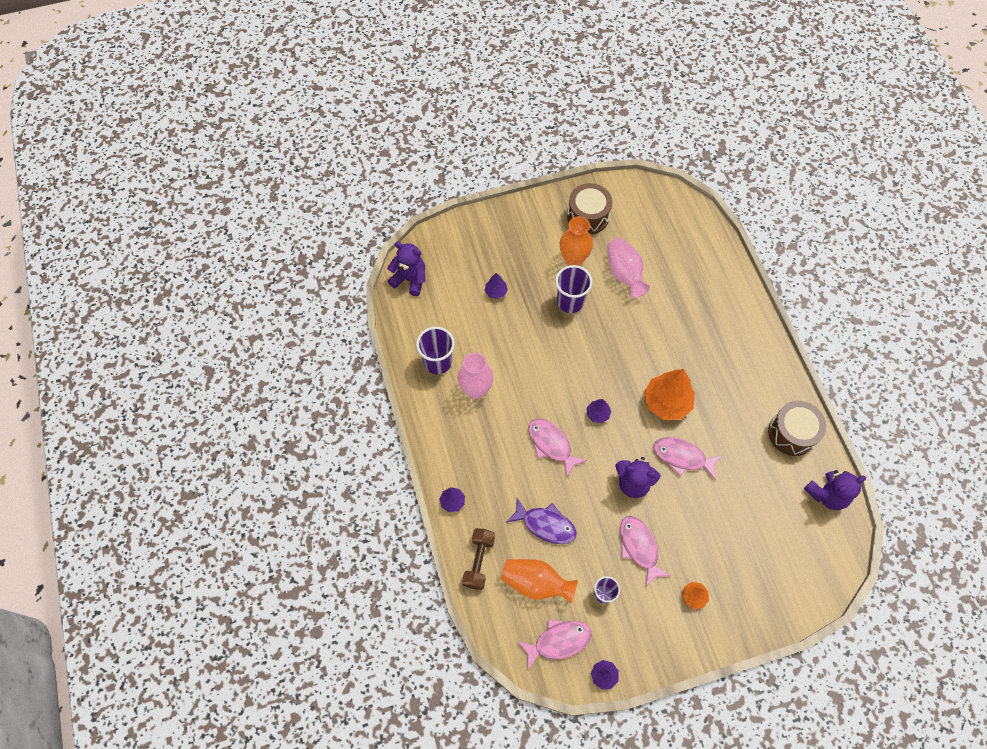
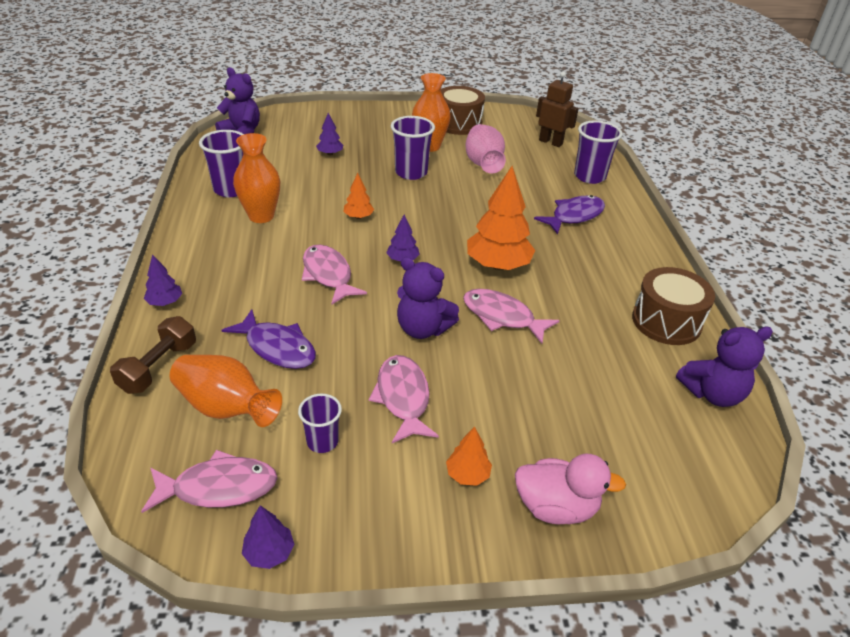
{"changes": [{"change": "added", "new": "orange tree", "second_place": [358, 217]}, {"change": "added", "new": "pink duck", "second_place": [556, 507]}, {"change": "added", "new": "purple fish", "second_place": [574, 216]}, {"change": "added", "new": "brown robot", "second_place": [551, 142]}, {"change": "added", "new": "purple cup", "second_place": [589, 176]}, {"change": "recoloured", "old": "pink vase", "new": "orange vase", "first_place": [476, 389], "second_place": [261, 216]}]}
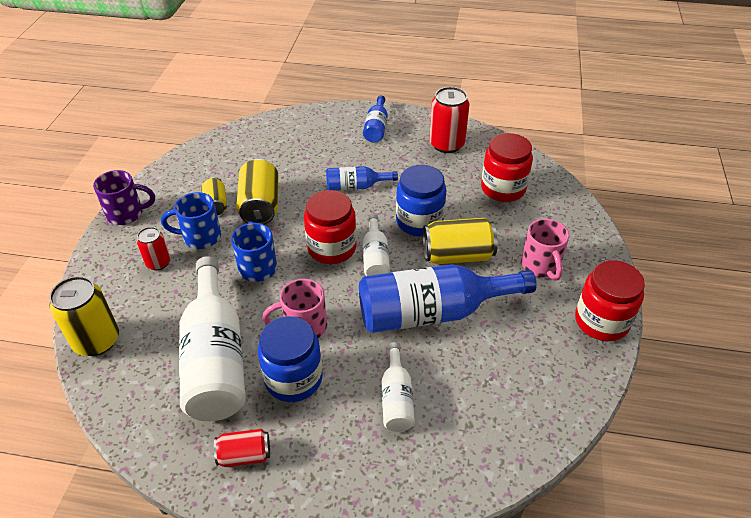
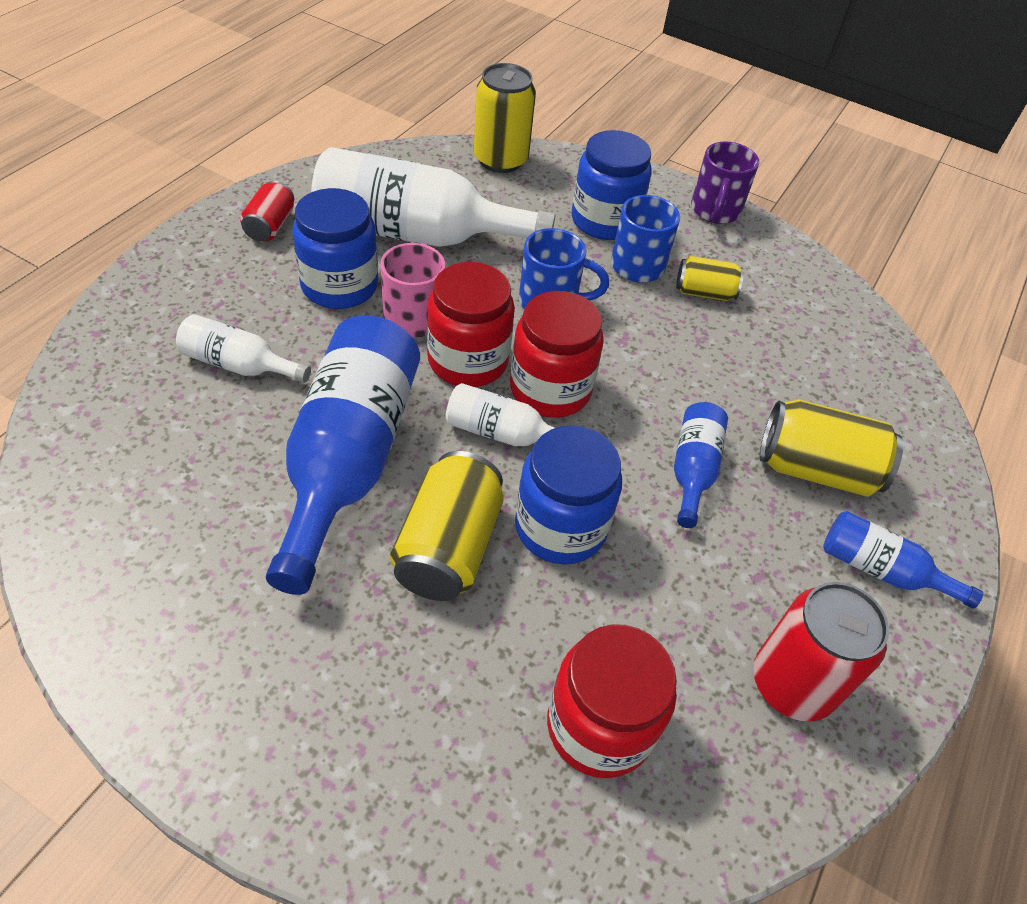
{"changes": [{"change": "removed", "old": "pink mug", "first_place": [541, 266]}, {"change": "moved", "old": "yellow can", "first_place": [260, 206], "second_place": [816, 469]}, {"change": "moved", "old": "red jar", "first_place": [601, 321], "second_place": [468, 360]}, {"change": "replaced", "old": "red can", "new": "blue jar", "first_place": [158, 263], "second_place": [604, 221]}]}
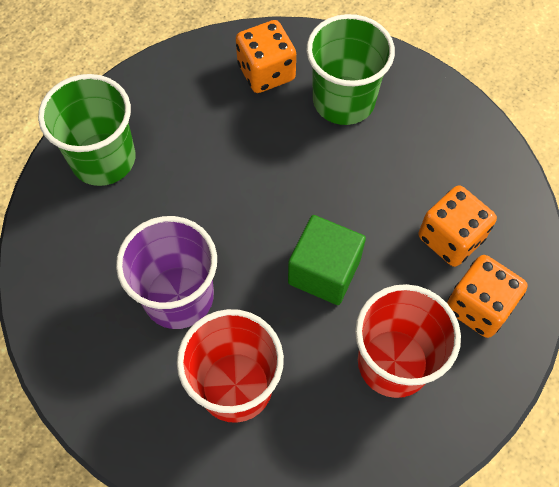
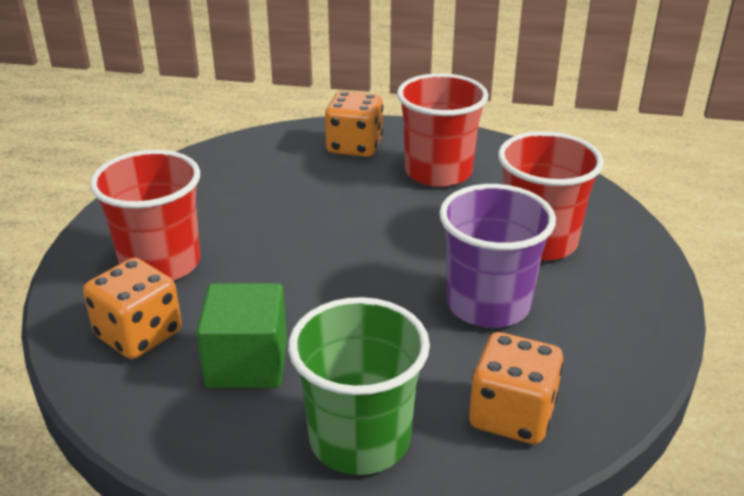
{"changes": [{"change": "moved", "old": "green cube", "first_place": [324, 271], "second_place": [247, 363]}, {"change": "moved", "old": "orange dice", "first_place": [451, 238], "second_place": [512, 415]}, {"change": "recoloured", "old": "green cup", "new": "red cup", "first_place": [343, 100], "second_place": [160, 263]}]}
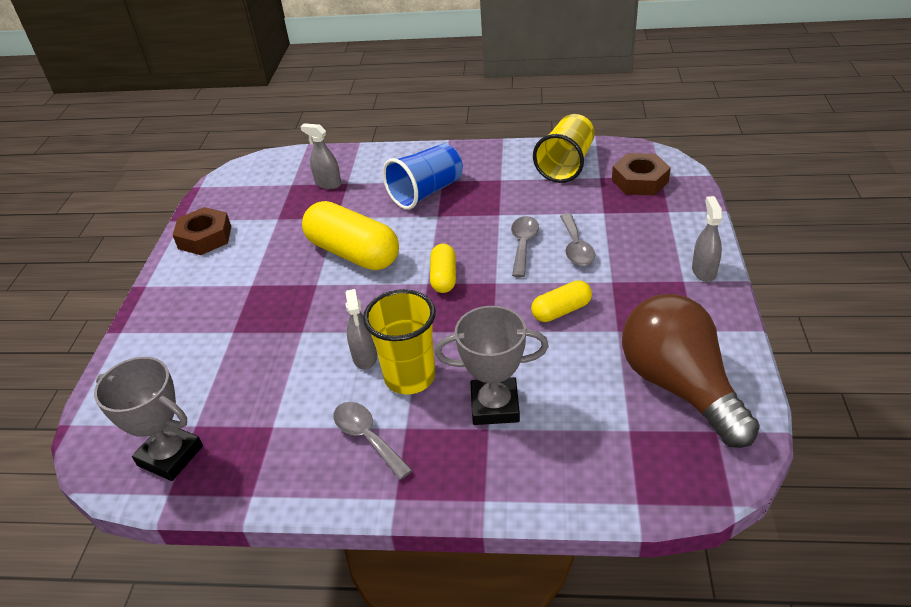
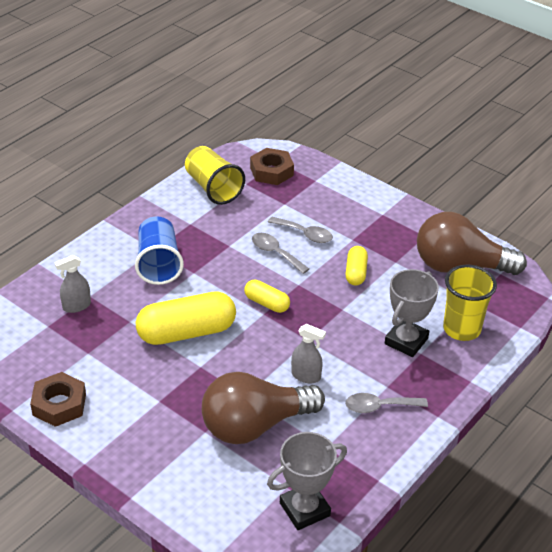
{"changes": [{"change": "removed", "old": "grey spray bottle", "first_place": [704, 271]}, {"change": "added", "new": "brown light bulb", "second_place": [255, 425]}, {"change": "moved", "old": "yellow cup", "first_place": [410, 377], "second_place": [461, 329]}]}
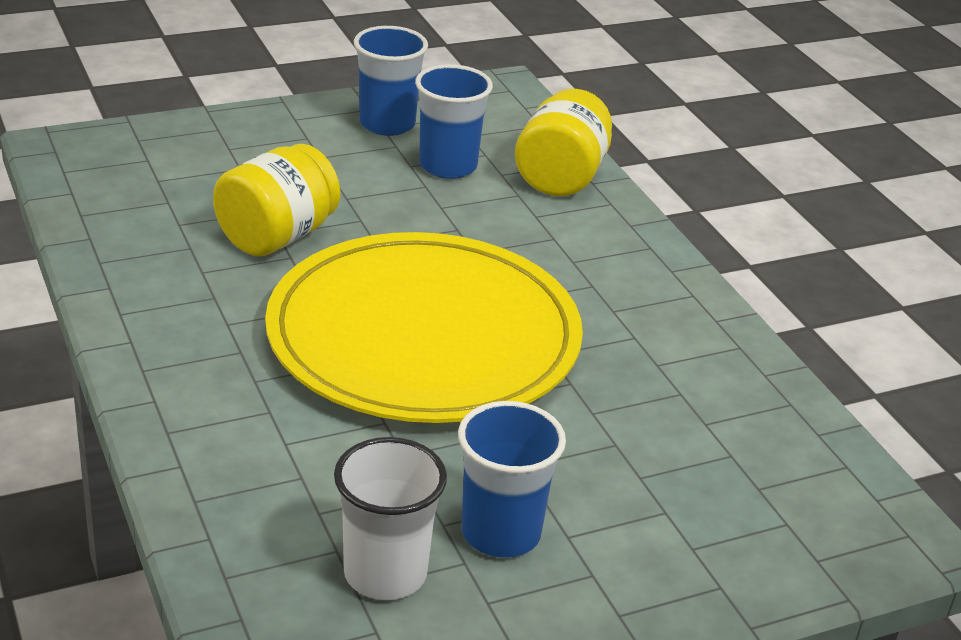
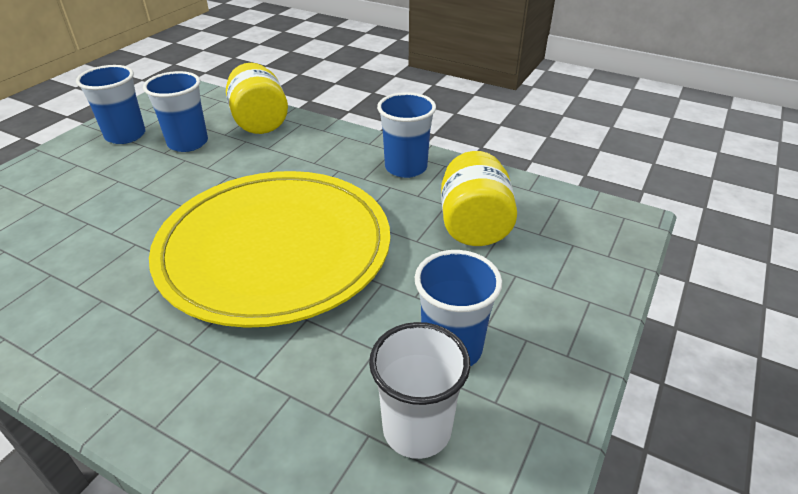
{"changes": [{"change": "added", "new": "blue cup", "second_place": [406, 167]}, {"change": "moved", "old": "yellow jar", "first_place": [277, 236], "second_place": [474, 225]}]}
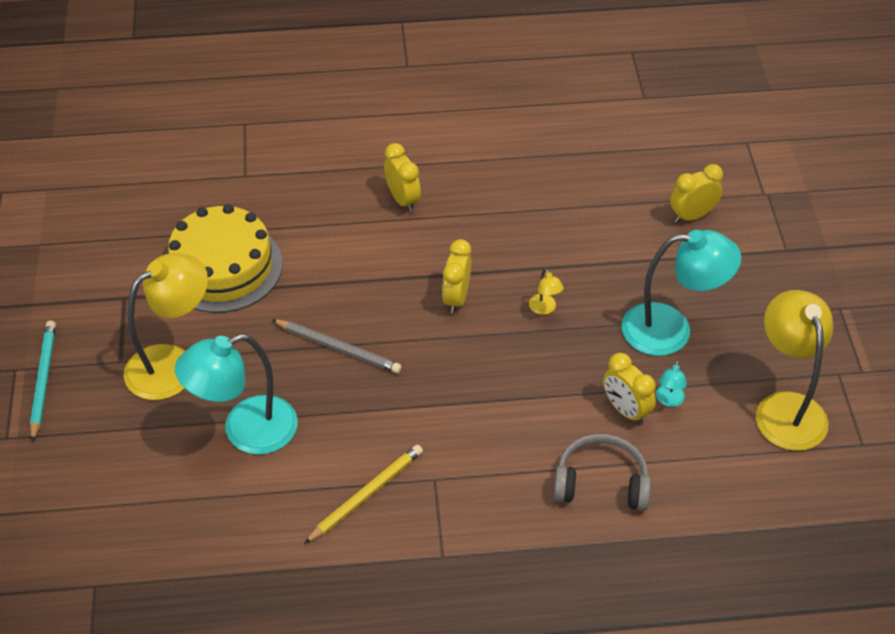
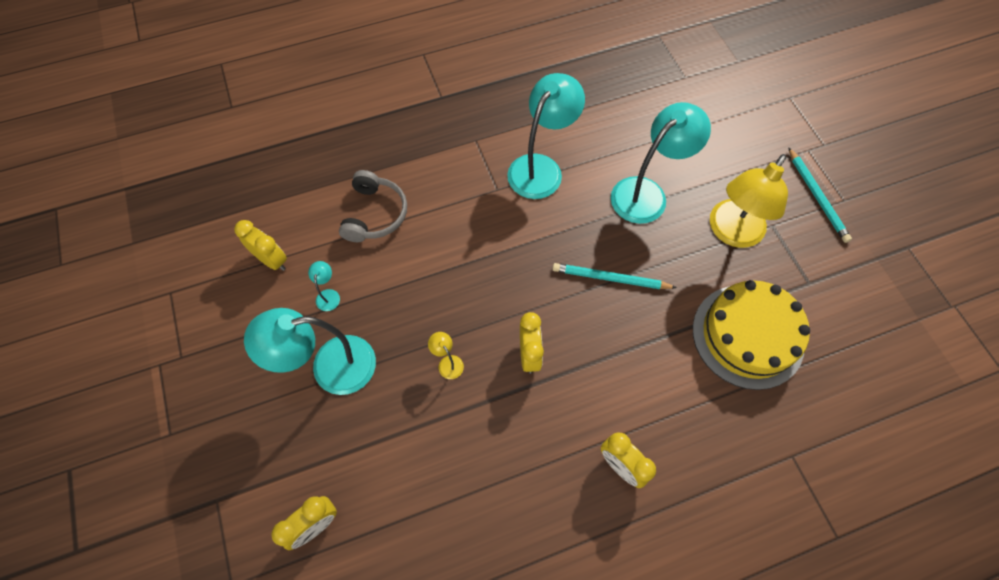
{"changes": [{"change": "removed", "old": "yellow lamp", "first_place": [786, 408]}, {"change": "moved", "old": "yellow clock", "first_place": [625, 410], "second_place": [272, 260]}, {"change": "replaced", "old": "yellow pencil", "new": "turquoise lamp", "first_place": [366, 495], "second_place": [541, 168]}, {"change": "recoloured", "old": "grey pencil", "new": "turquoise pencil", "first_place": [338, 348], "second_place": [610, 278]}, {"change": "turned", "old": "grey headphones", "first_place": [601, 482], "second_place": [375, 214], "degrees": -75}]}
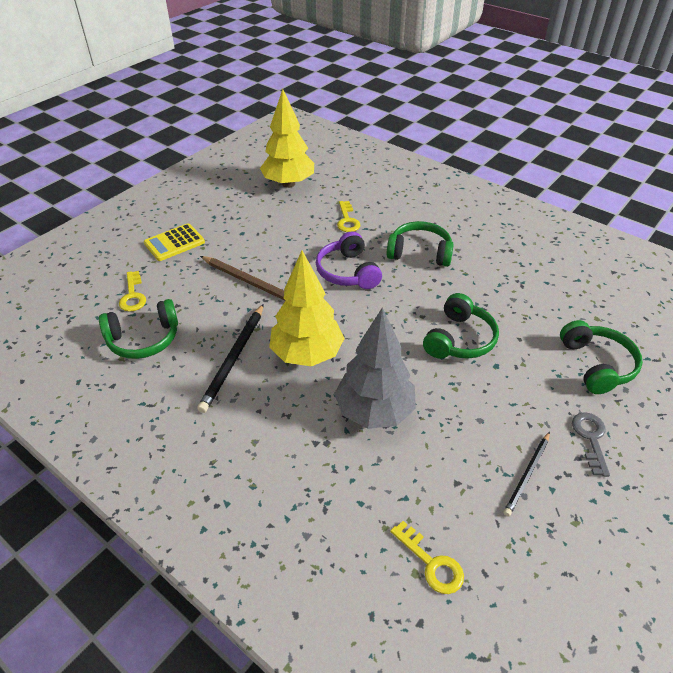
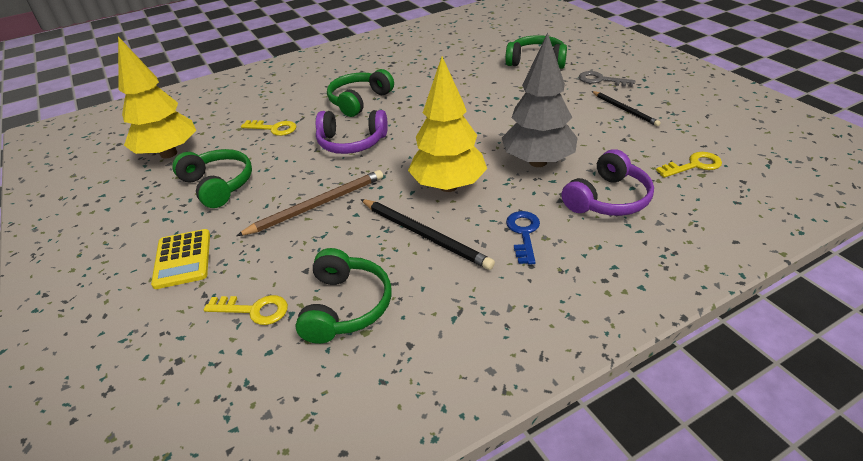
{"changes": [{"change": "added", "new": "blue key", "second_place": [523, 233]}, {"change": "added", "new": "purple headphones", "second_place": [607, 199]}, {"change": "moved", "old": "green headphones", "first_place": [459, 339], "second_place": [218, 185]}]}
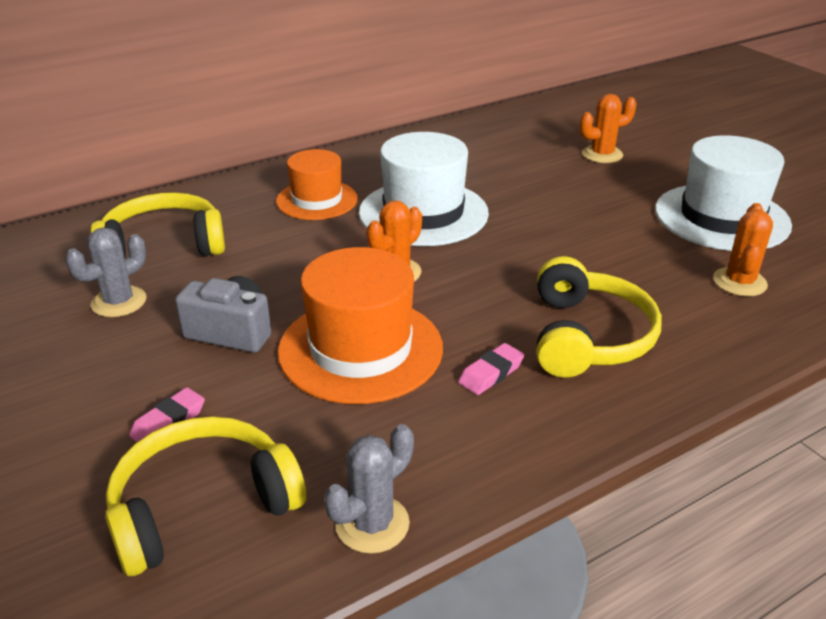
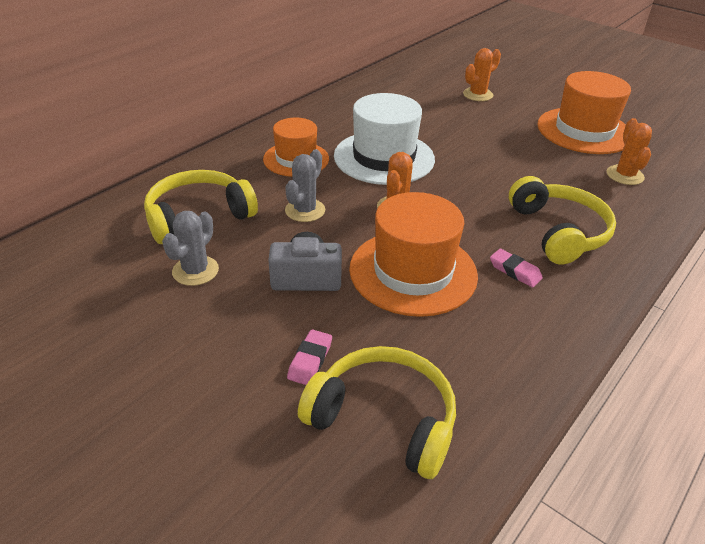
{"changes": [{"change": "moved", "old": "grey cactus", "first_place": [372, 524], "second_place": [305, 210]}, {"change": "recoloured", "old": "white hat", "new": "orange hat", "first_place": [721, 217], "second_place": [584, 131]}, {"change": "turned", "old": "yellow headphones", "first_place": [202, 506], "second_place": [384, 419], "degrees": 75}, {"change": "turned", "old": "pink eraser", "first_place": [491, 373], "second_place": [515, 271], "degrees": -75}]}
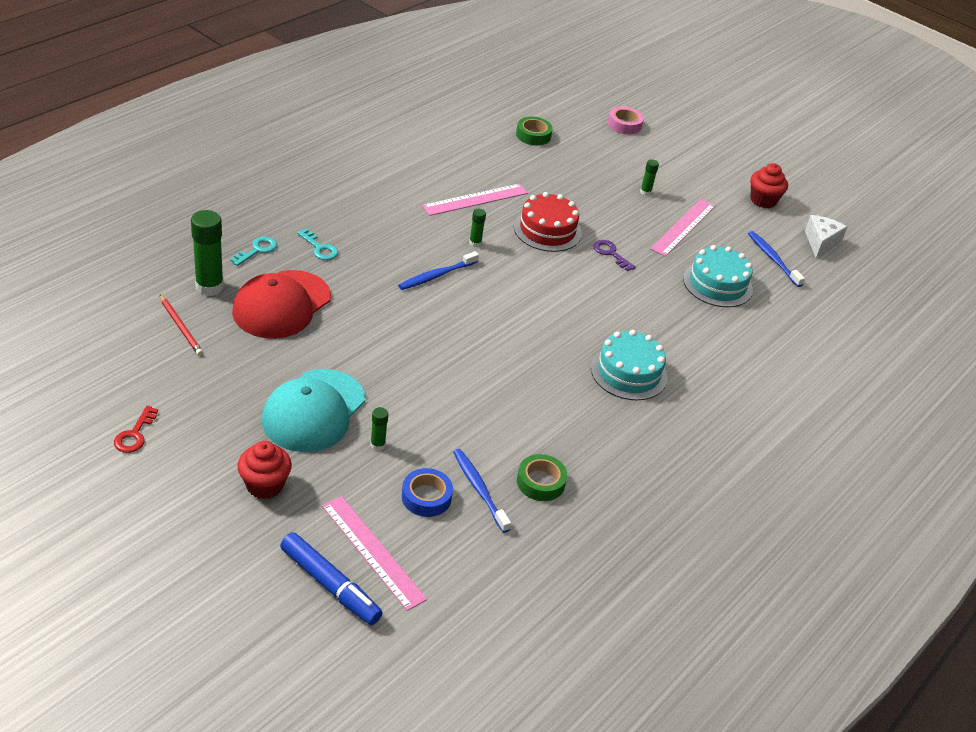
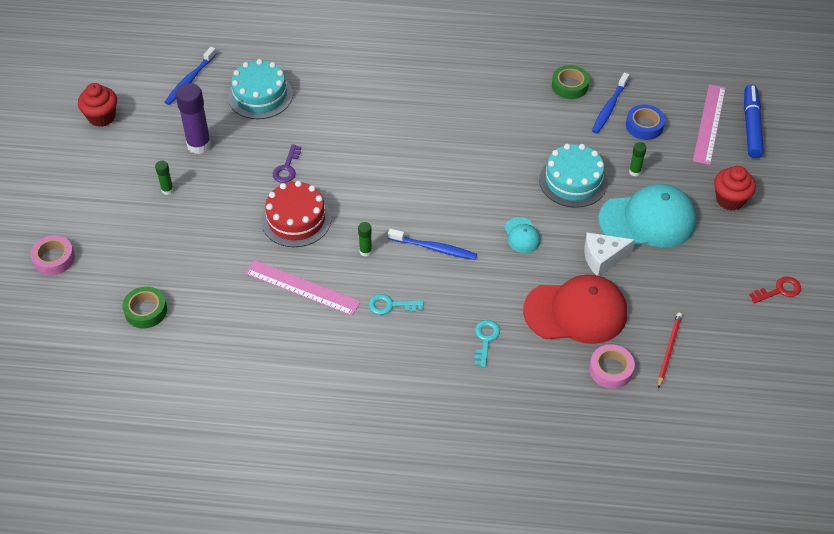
{"changes": [{"change": "added", "new": "turquoise cap", "second_place": [522, 235]}, {"change": "moved", "old": "turquoise key", "first_place": [257, 250], "second_place": [391, 305]}, {"change": "moved", "old": "turquoise cake", "first_place": [628, 372], "second_place": [573, 181]}, {"change": "moved", "old": "white cheese", "first_place": [820, 242], "second_place": [603, 258]}, {"change": "replaced", "old": "green glue stick", "new": "pink tape", "first_place": [209, 287], "second_place": [611, 370]}, {"change": "replaced", "old": "pink ruler", "new": "purple glue stick", "first_place": [683, 227], "second_place": [199, 145]}]}
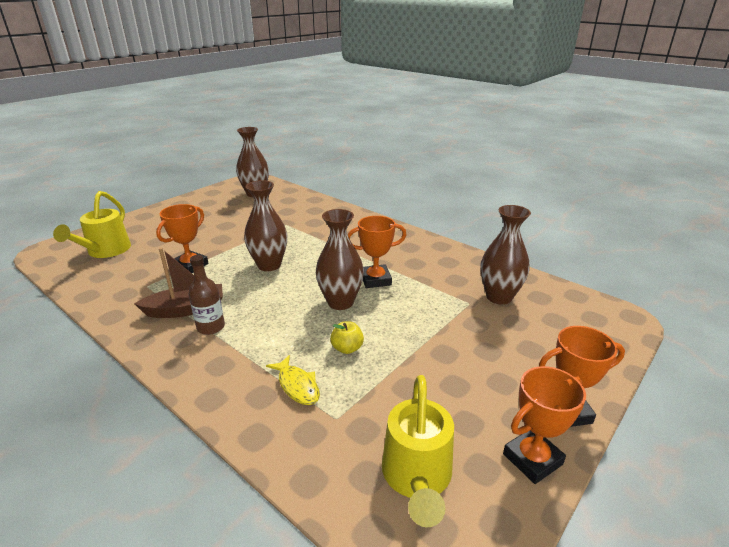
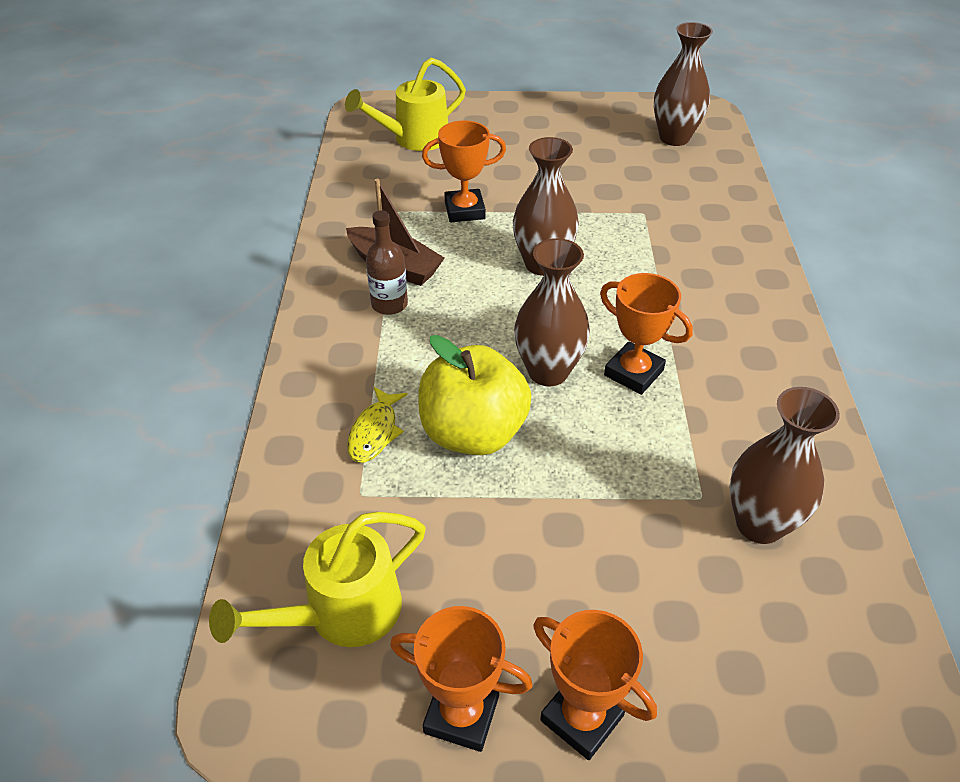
{"changes": [{"change": "resized", "old": "yellow apple", "first_place": [347, 348], "second_place": [473, 433], "factor": 2.3}]}
